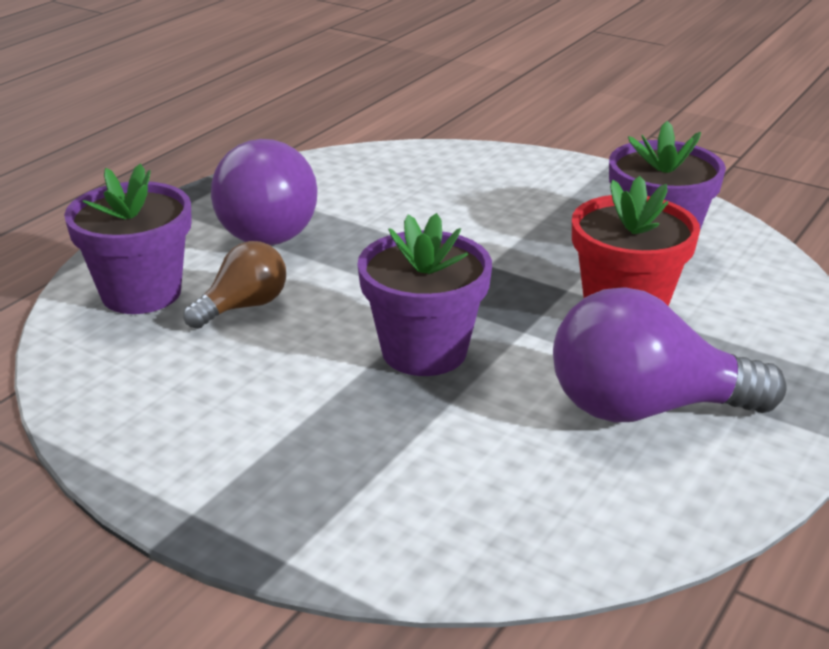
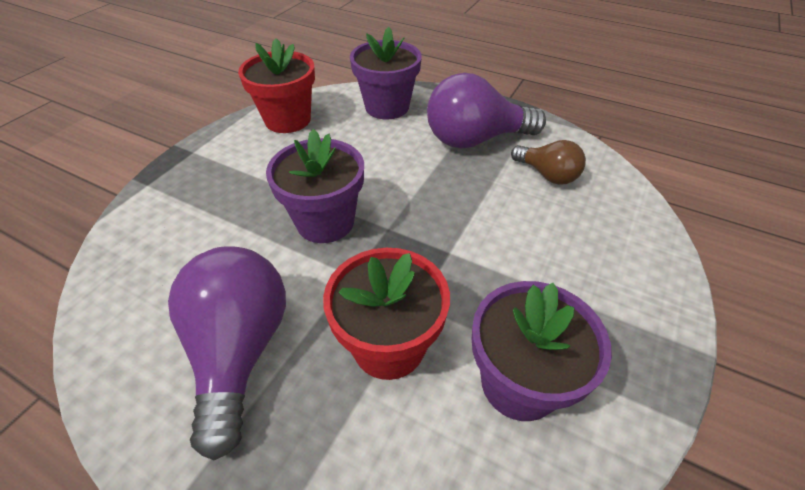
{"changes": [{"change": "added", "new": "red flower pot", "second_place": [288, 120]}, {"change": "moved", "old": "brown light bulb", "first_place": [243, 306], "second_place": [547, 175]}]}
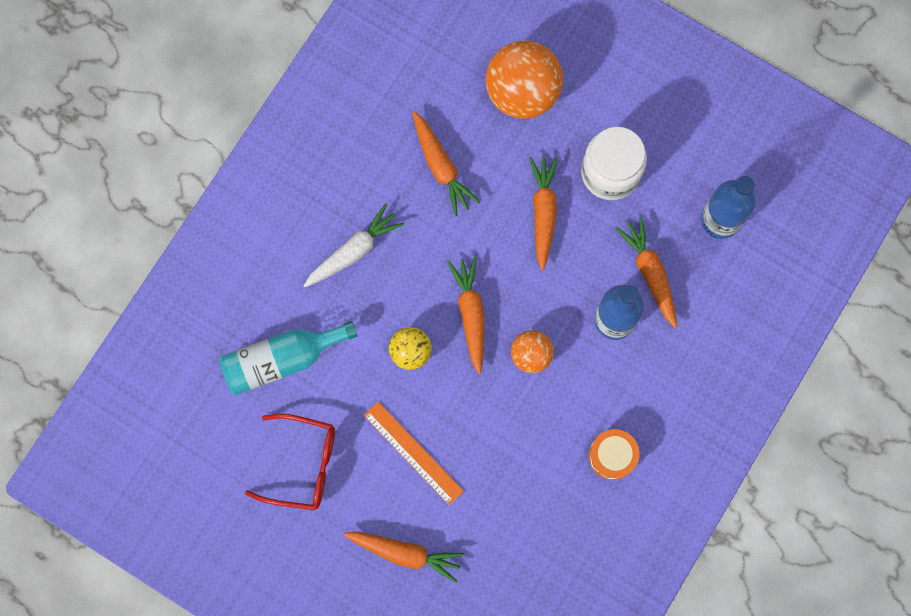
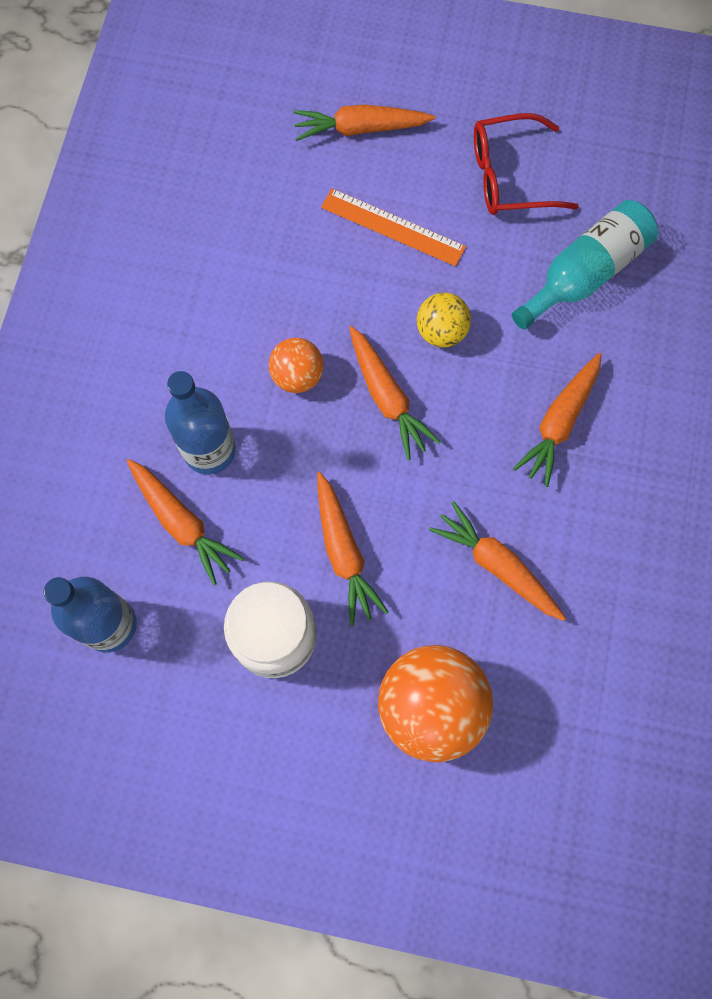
{"changes": [{"change": "removed", "old": "orange drum", "first_place": [612, 456]}, {"change": "recoloured", "old": "white carrot", "new": "orange carrot", "first_place": [354, 251], "second_place": [559, 423]}]}
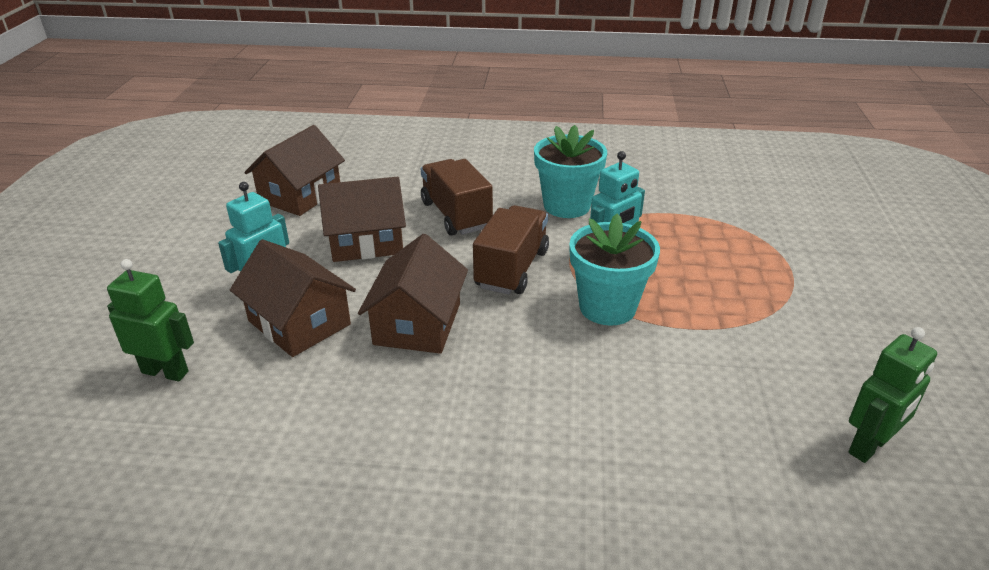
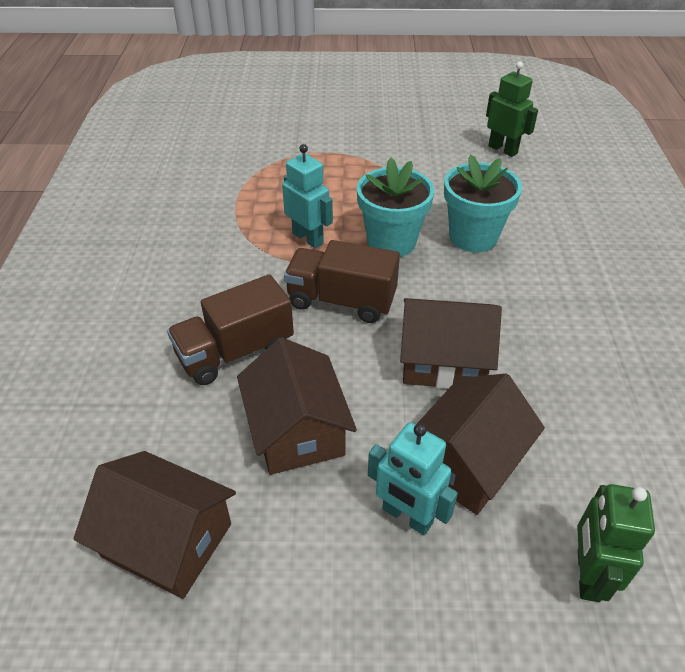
{"changes": [{"change": "moved", "old": "turquoise flower pot", "first_place": [566, 206], "second_place": [473, 237]}]}
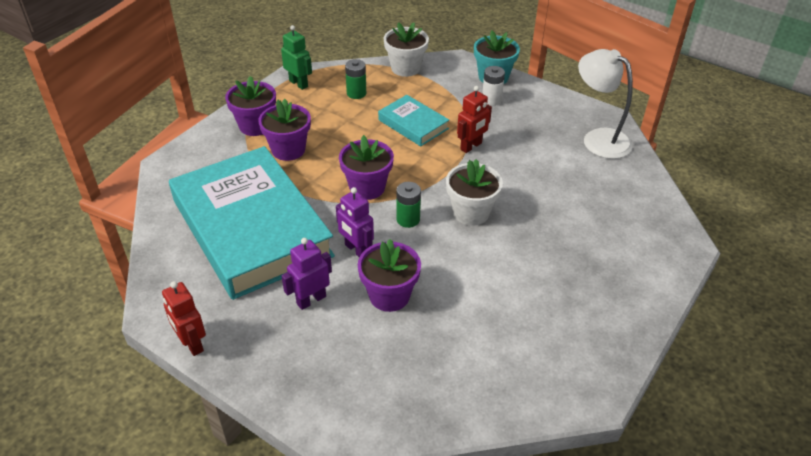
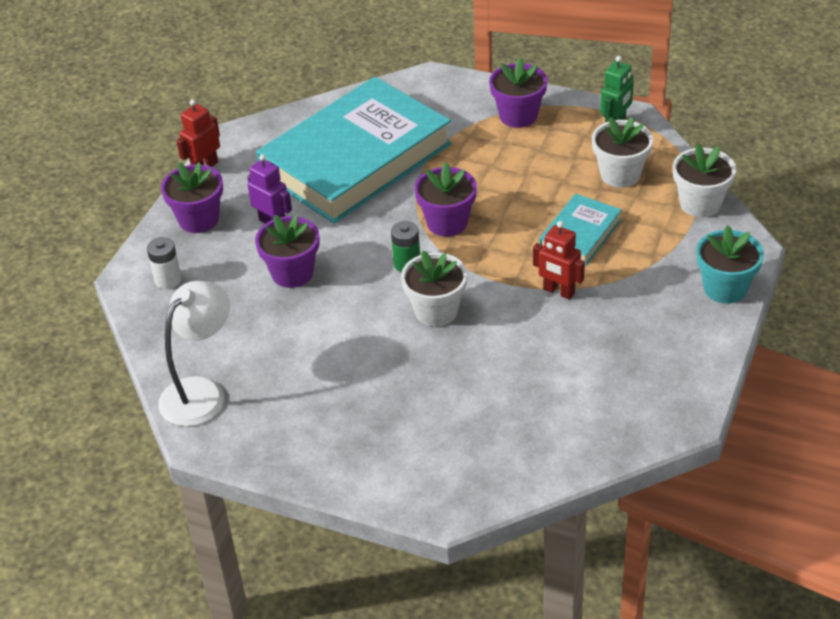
{"changes": [{"change": "removed", "old": "purple robot", "first_place": [356, 250]}, {"change": "moved", "old": "purple flower pot", "first_place": [288, 150], "second_place": [198, 219]}, {"change": "moved", "old": "white battery", "first_place": [491, 100], "second_place": [168, 280]}, {"change": "moved", "old": "white lamp", "first_place": [598, 139], "second_place": [201, 392]}, {"change": "replaced", "old": "green battery", "new": "white flower pot", "first_place": [356, 93], "second_place": [620, 174]}]}
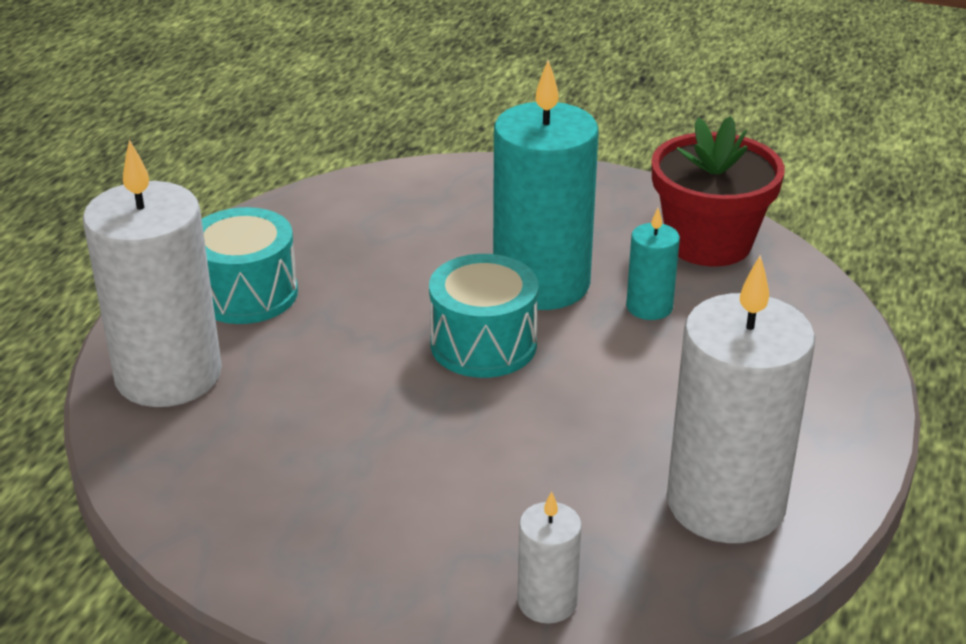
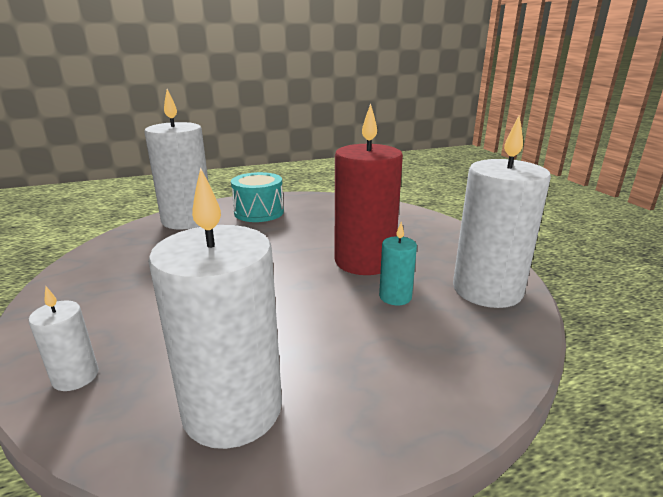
{"changes": [{"change": "removed", "old": "turquoise drum", "first_place": [483, 344]}, {"change": "replaced", "old": "red flower pot", "new": "white candle", "first_place": [709, 242], "second_place": [487, 290]}, {"change": "recoloured", "old": "turquoise candle", "new": "red candle", "first_place": [541, 283], "second_place": [364, 261]}]}
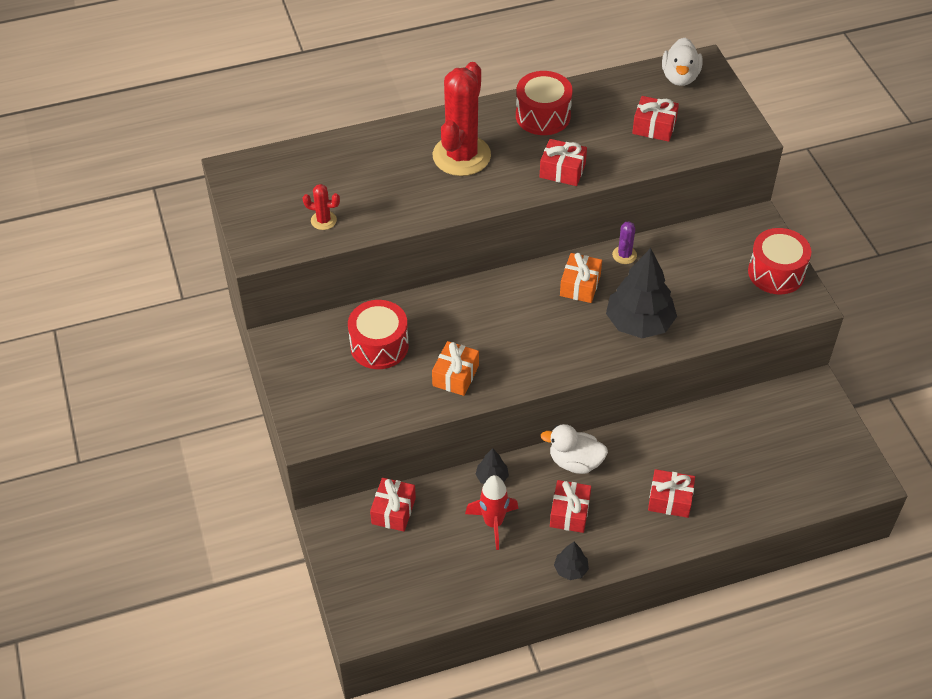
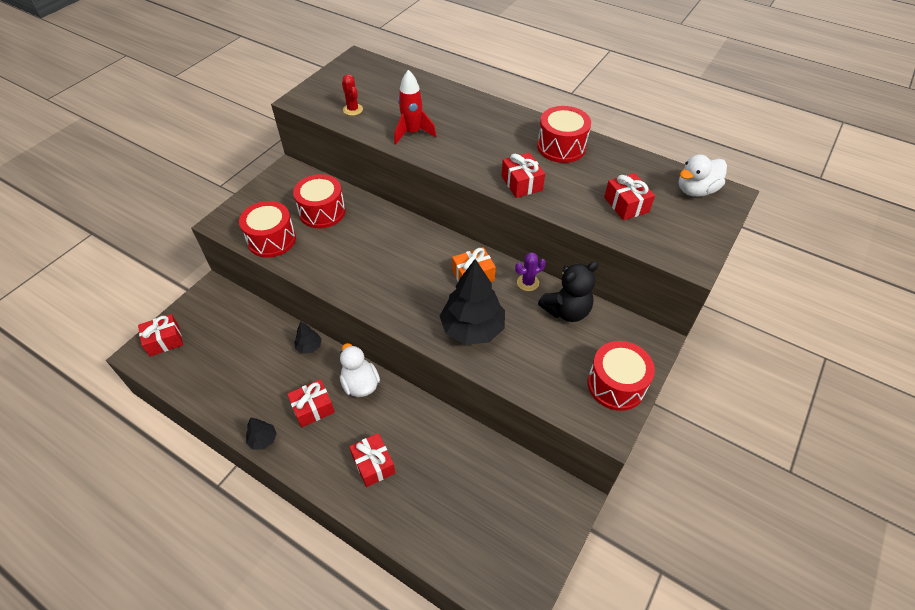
{"changes": [{"change": "removed", "old": "orange gift", "first_place": [455, 376]}, {"change": "removed", "old": "red cactus", "first_place": [461, 156]}, {"change": "added", "new": "red drum", "second_place": [271, 240]}, {"change": "added", "new": "black teddy bear", "second_place": [566, 311]}, {"change": "moved", "old": "red gift", "first_place": [393, 511], "second_place": [164, 340]}, {"change": "moved", "old": "red rocket", "first_place": [493, 523], "second_place": [412, 133]}]}
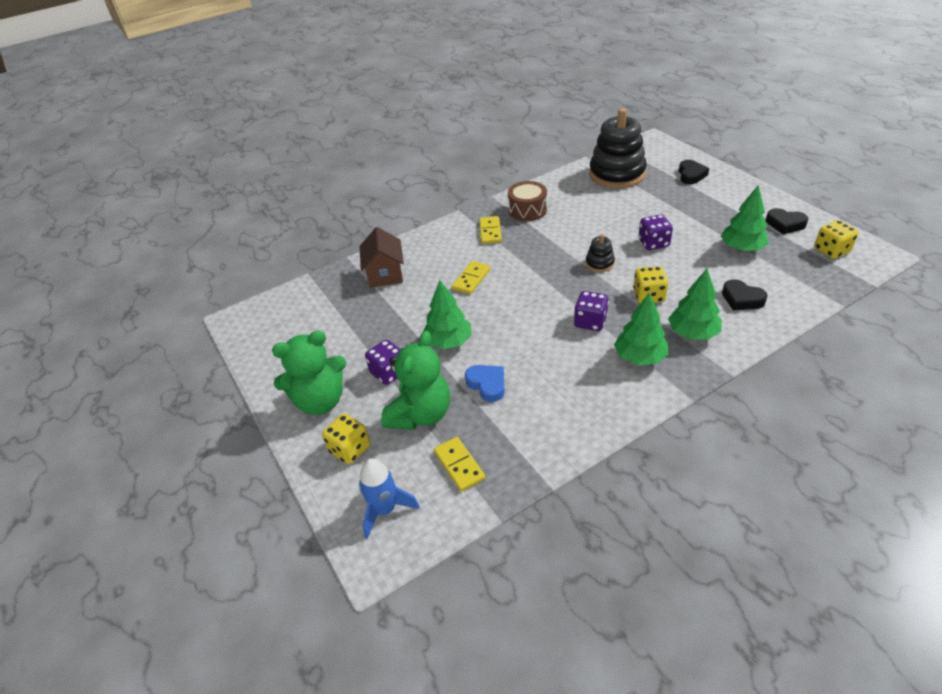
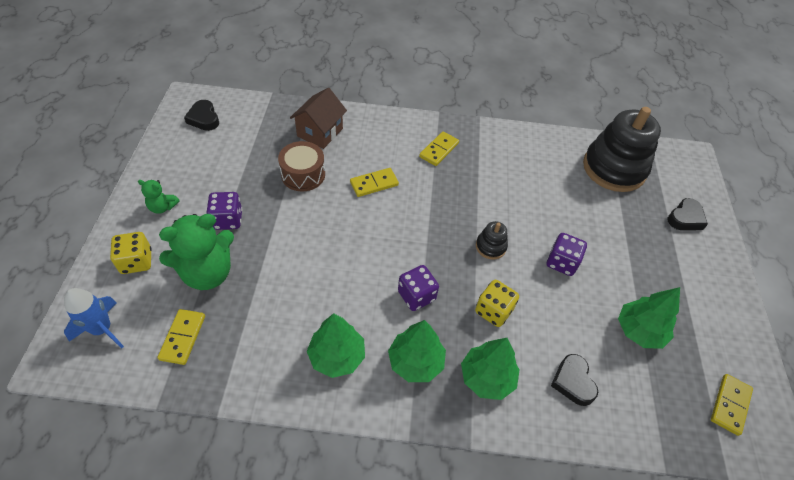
{"changes": [{"change": "removed", "old": "blue heart", "first_place": [487, 384]}, {"change": "moved", "old": "green tree", "first_place": [448, 341], "second_place": [337, 356]}, {"change": "moved", "old": "brown drum", "first_place": [527, 210], "second_place": [303, 174]}, {"change": "moved", "old": "black heart", "first_place": [785, 224], "second_place": [204, 118]}, {"change": "replaced", "old": "yellow dice", "new": "yellow domino", "first_place": [831, 250], "second_place": [730, 405]}, {"change": "resized", "old": "green teddy bear", "first_place": [320, 401], "second_place": [162, 207], "factor": 0.48}]}
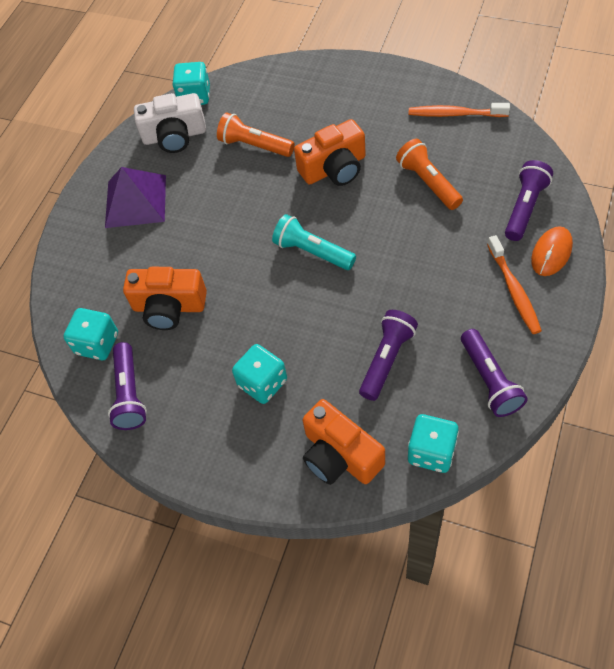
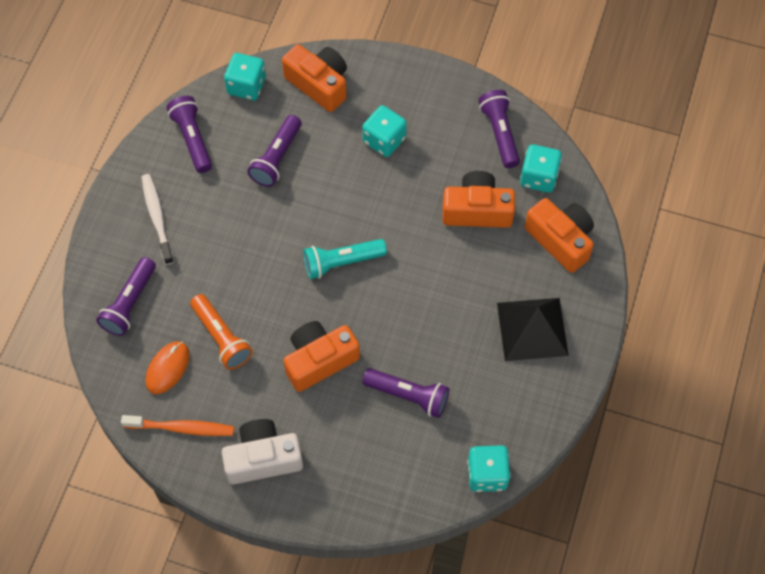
{"changes": [{"change": "added", "new": "orange camera", "second_place": [560, 240]}, {"change": "moved", "old": "white camera", "first_place": [174, 136], "second_place": [263, 458]}, {"change": "moved", "old": "orange mouse", "first_place": [551, 253], "second_place": [167, 368]}, {"change": "recoloured", "old": "purple pyramid", "new": "black pyramid", "first_place": [136, 201], "second_place": [532, 329]}, {"change": "recoloured", "old": "orange flashlight", "new": "purple flashlight", "first_place": [255, 145], "second_place": [408, 396]}, {"change": "recoloured", "old": "orange toothbrush", "new": "white toothbrush", "first_place": [514, 290], "second_place": [157, 218]}, {"change": "turned", "old": "turquoise flashlight", "first_place": [312, 252], "second_place": [342, 262], "degrees": 135}]}
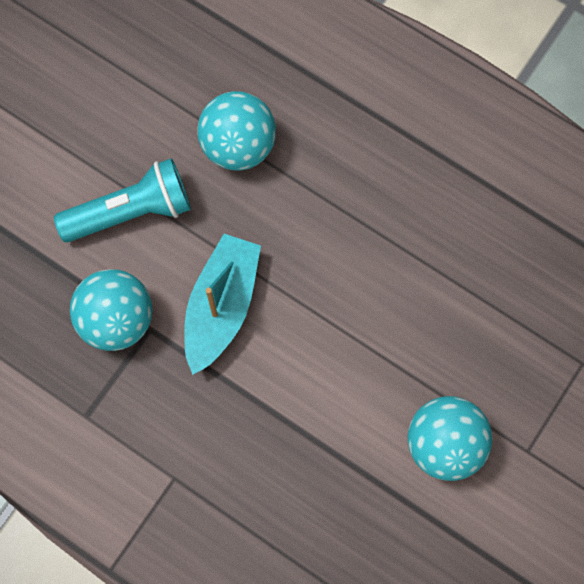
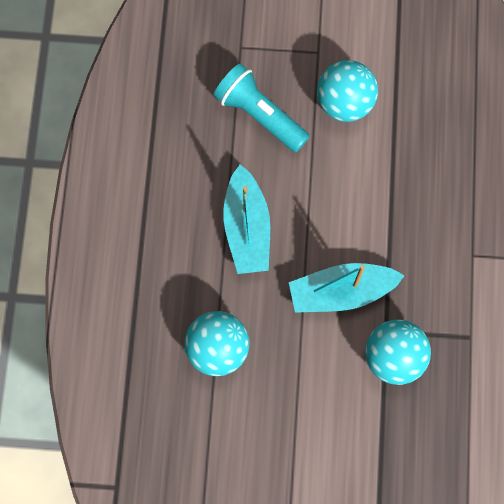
{"changes": [{"change": "added", "new": "turquoise boat", "second_place": [247, 228]}, {"change": "moved", "old": "turquoise flashlight", "first_place": [131, 212], "second_place": [259, 115]}]}
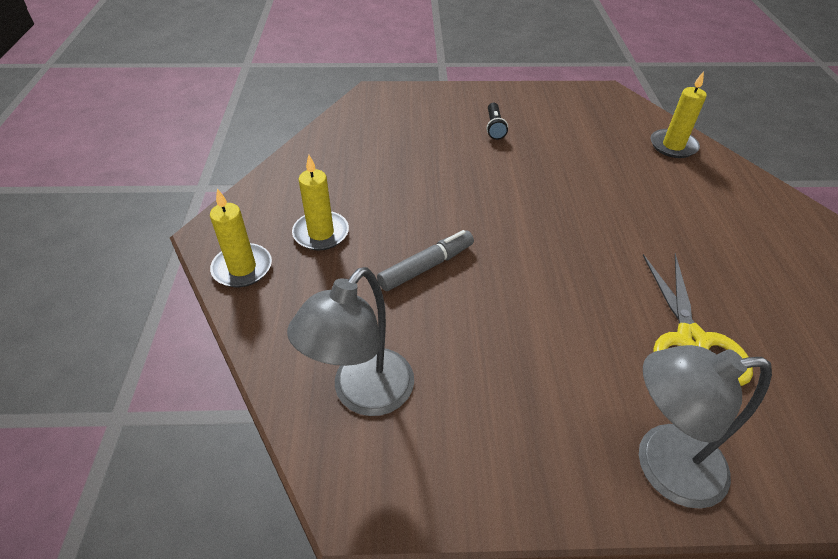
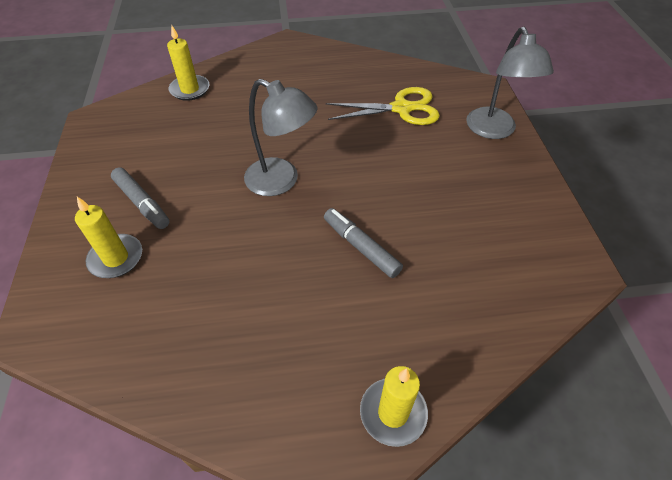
{"changes": [{"change": "moved", "old": "grey lamp", "first_place": [363, 394], "second_place": [281, 181]}, {"change": "moved", "old": "yellow candle", "first_place": [321, 233], "second_place": [116, 258]}, {"change": "replaced", "old": "black flashlight", "new": "grey marker", "first_place": [494, 127], "second_place": [142, 203]}]}
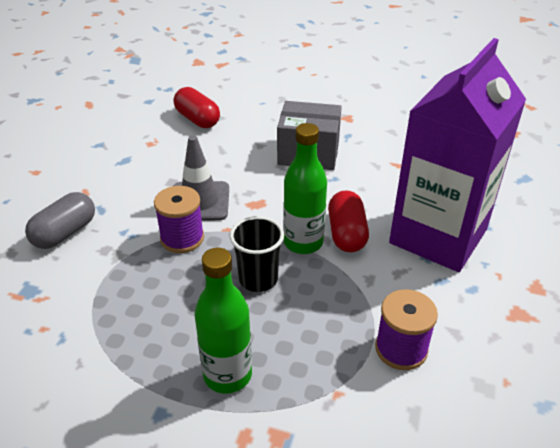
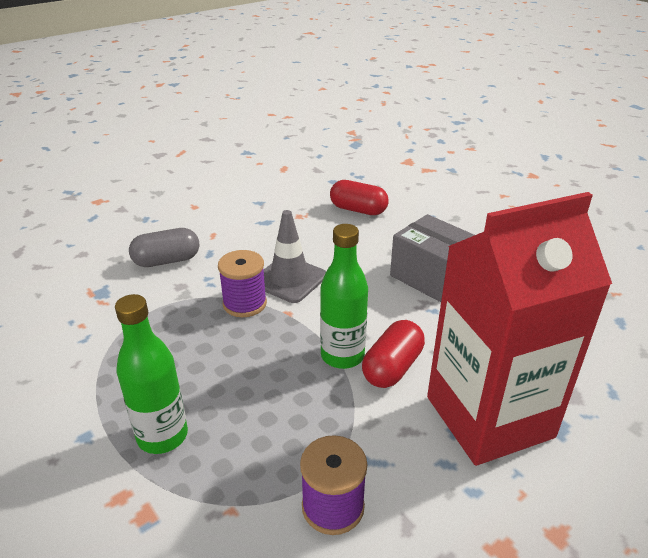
{"changes": [{"change": "removed", "old": "black cup", "first_place": [258, 279]}, {"change": "recoloured", "old": "purple carton", "new": "red carton", "first_place": [438, 236], "second_place": [489, 417]}, {"change": "turned", "old": "red capsule", "first_place": [197, 119], "second_place": [358, 210], "degrees": -60}]}
